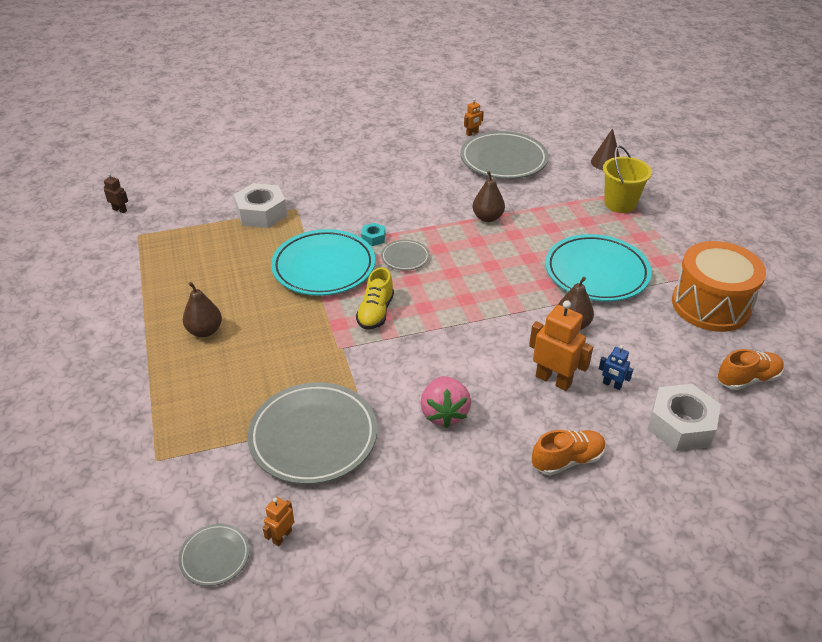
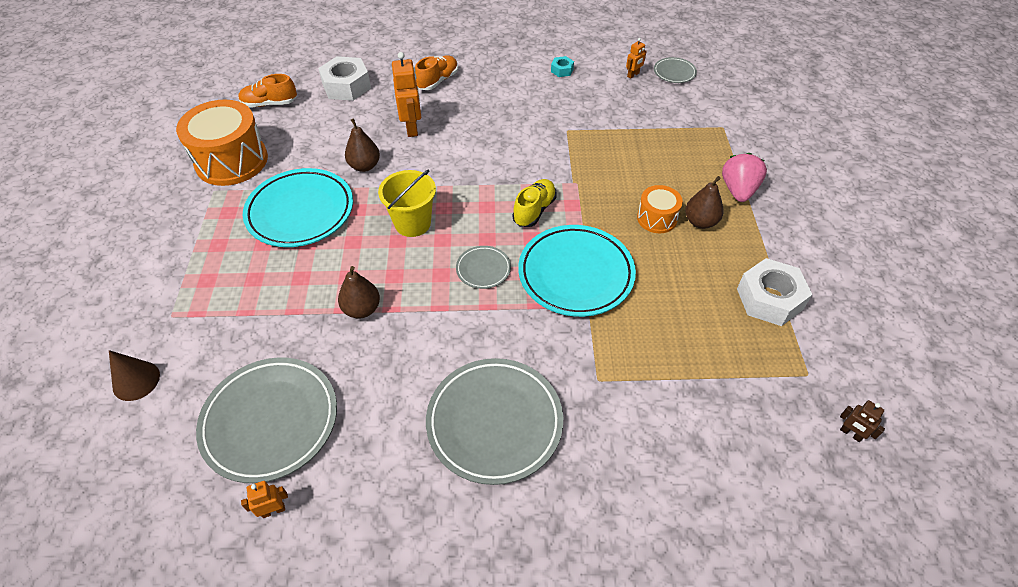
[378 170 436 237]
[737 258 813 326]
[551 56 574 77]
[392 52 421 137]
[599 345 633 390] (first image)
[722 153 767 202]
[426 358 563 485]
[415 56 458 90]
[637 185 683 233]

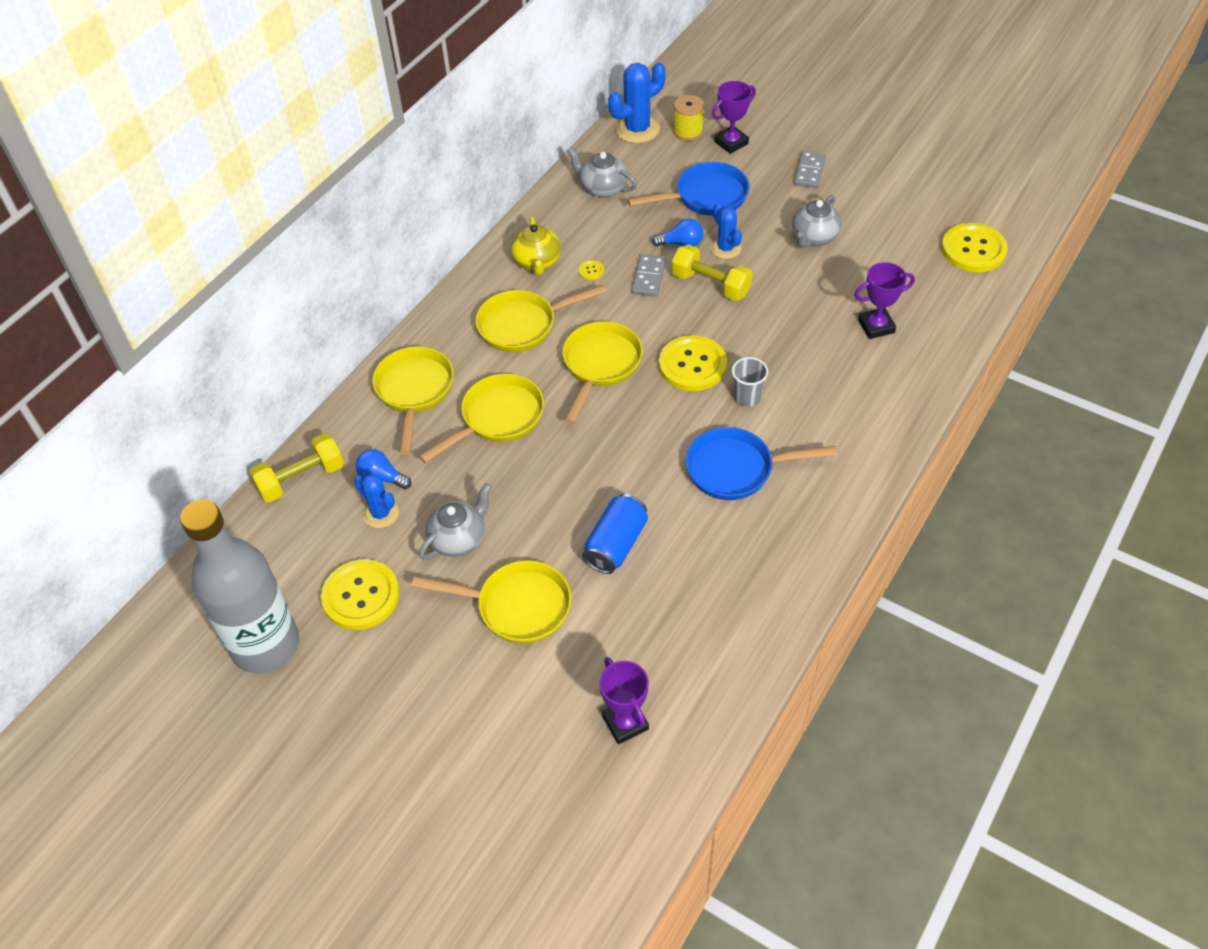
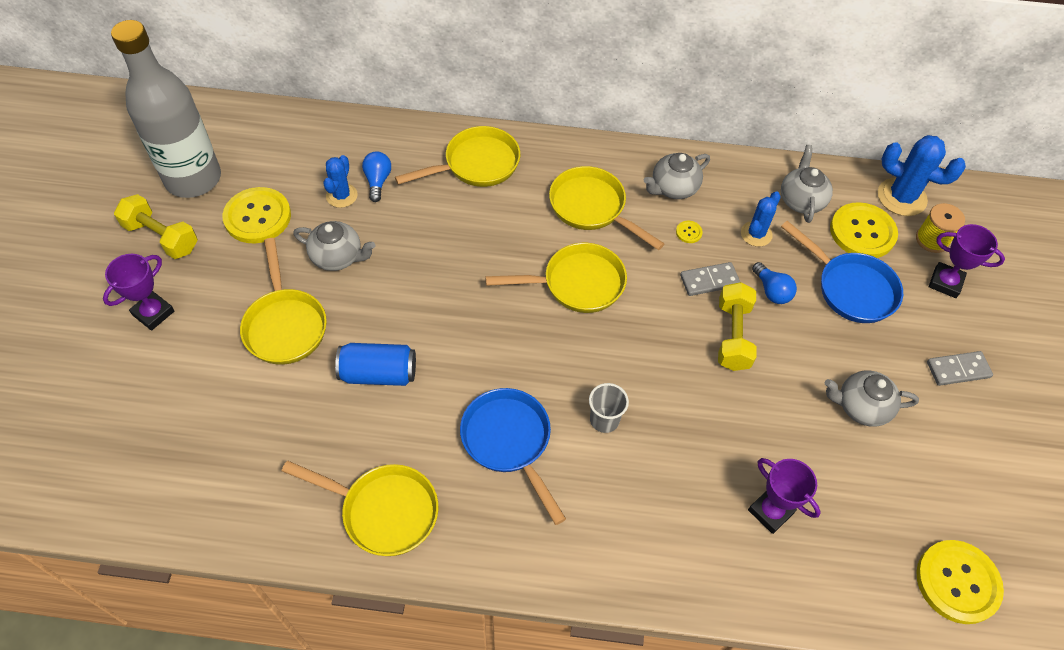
[741 191 781 247]
[644 153 710 199]
[830 202 898 258]
[282 461 438 556]
[114 194 198 259]
[103 254 174 331]

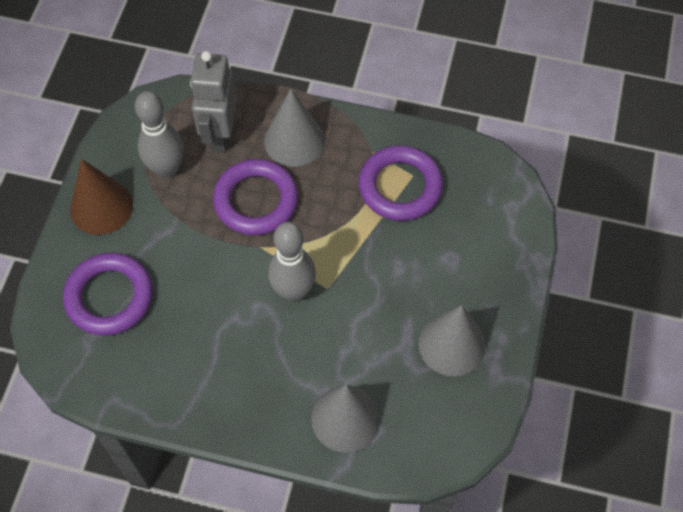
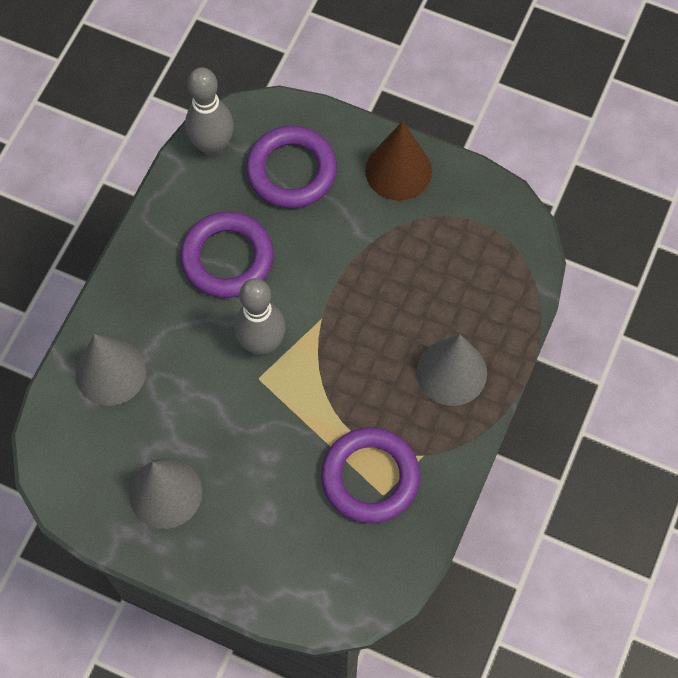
[190 51 237 153] (first image)
[185 67 234 157]
[180 212 274 298]

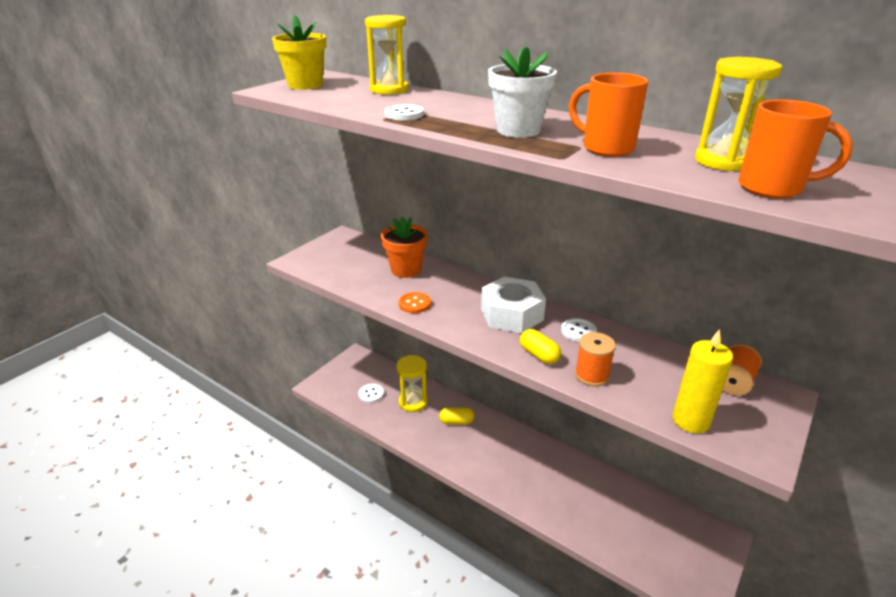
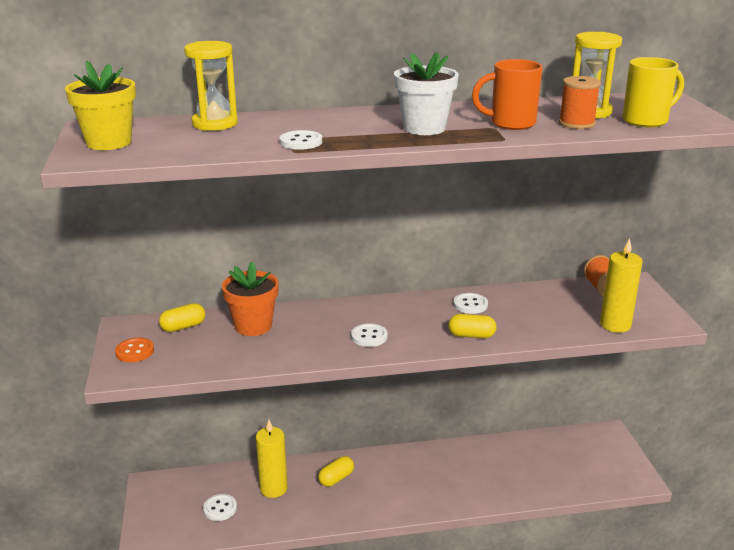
[623 57 684 127]
[481 277 546 333] (first image)
[115 338 154 362]
[559 76 601 129]
[256 420 288 498]
[159 303 206 332]
[351 323 388 347]

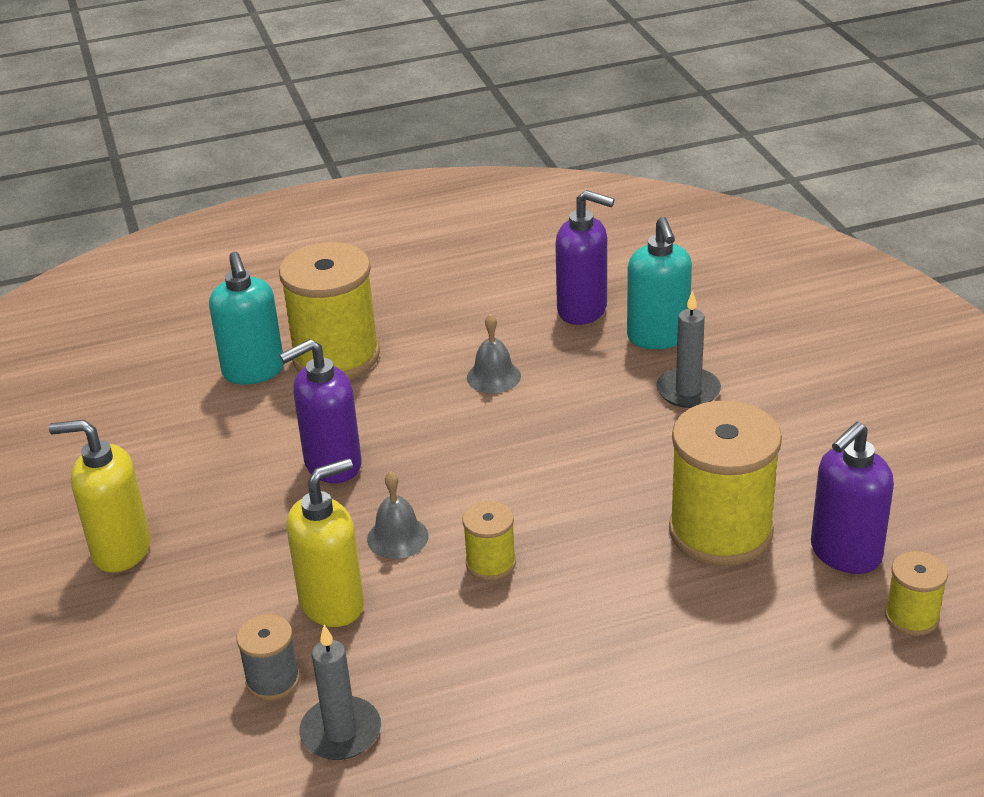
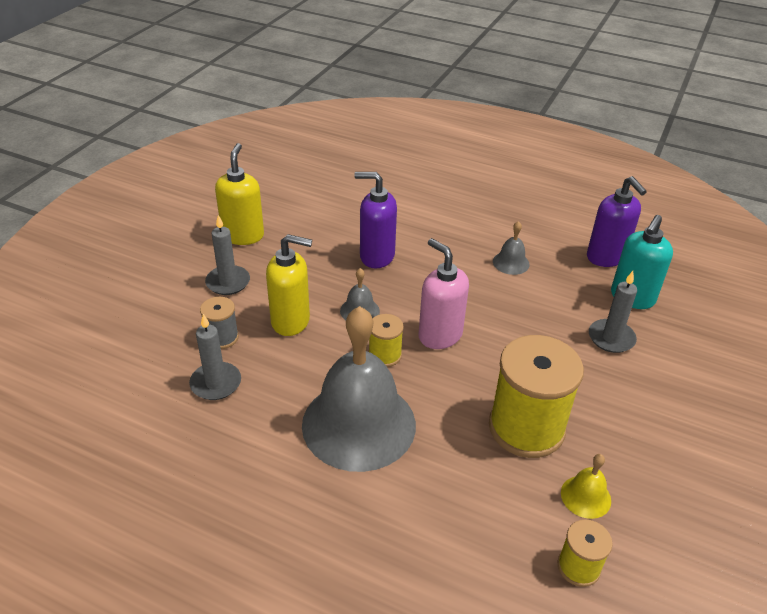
[279 242 380 379] (first image)
[209 252 284 385] (first image)
[215 143 264 245]
[561 454 611 519]
[205 215 250 295]
[419 238 469 349]
[302 306 416 472]

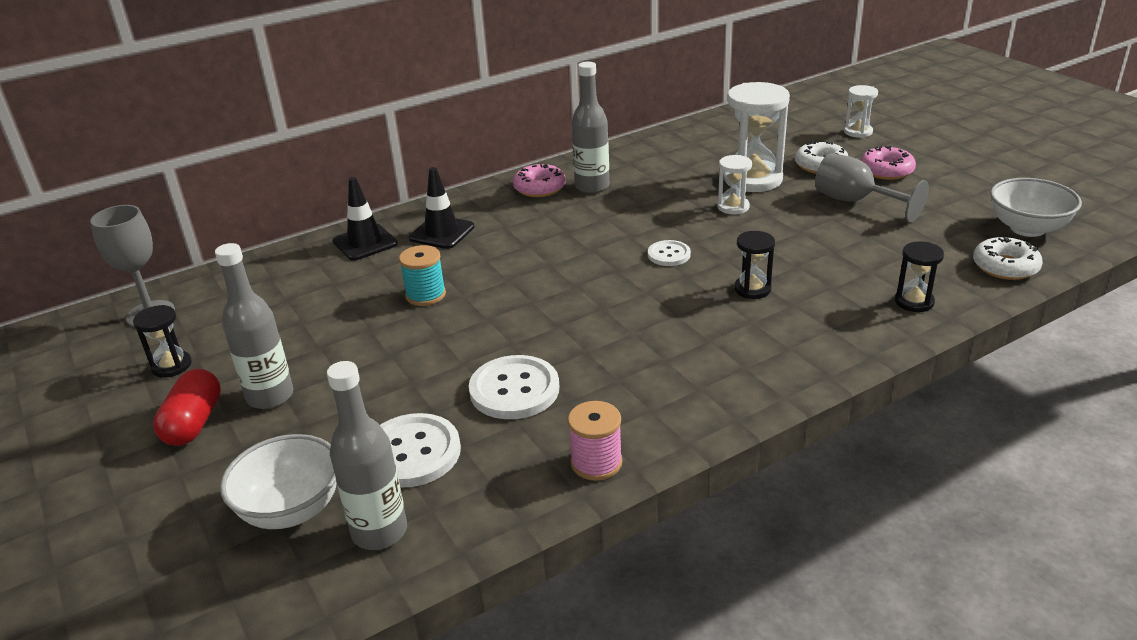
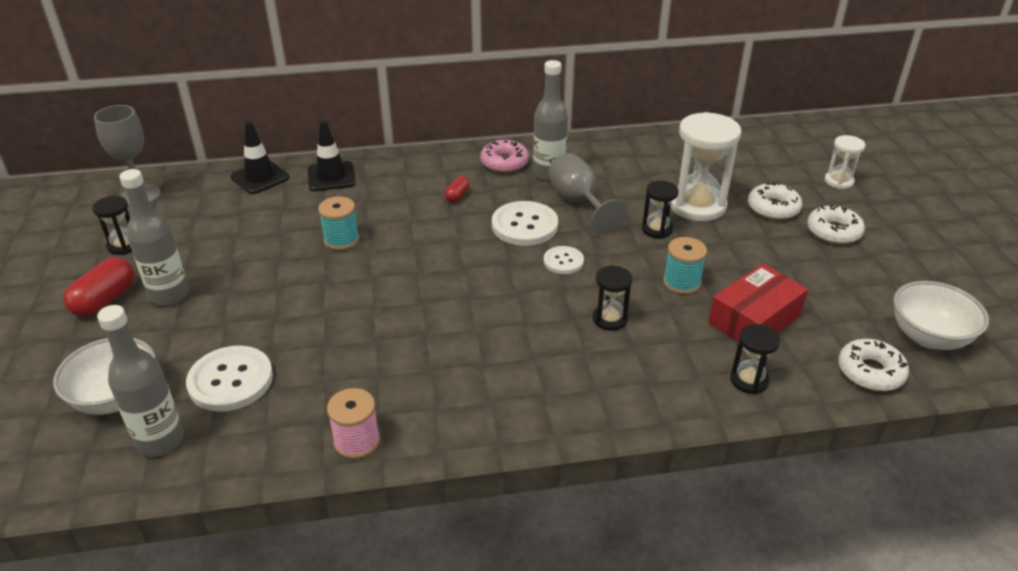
[807 205 865 244]
[548 153 627 235]
[642 181 679 238]
[230 121 290 194]
[492 201 558 246]
[445 176 470 202]
[663 237 707 294]
[708 264 808 342]

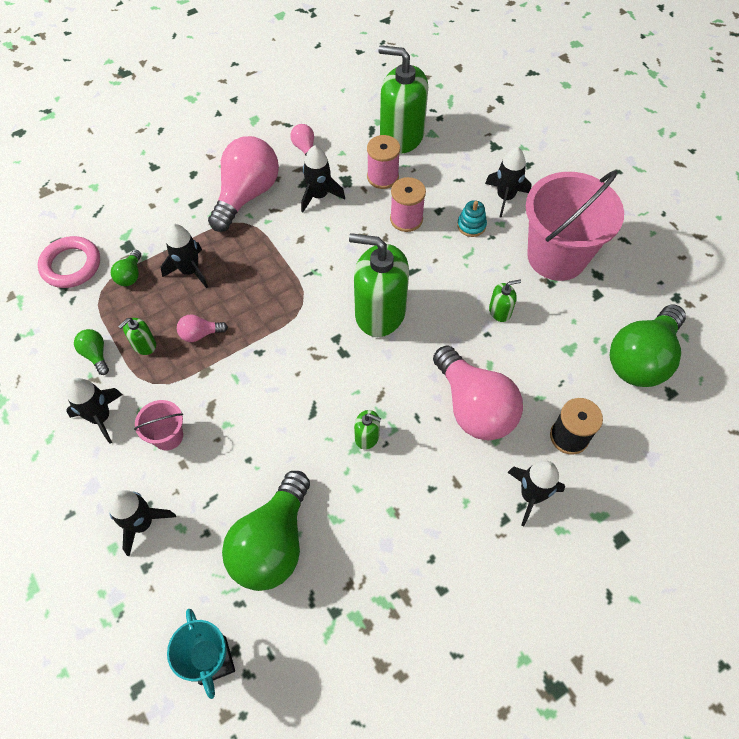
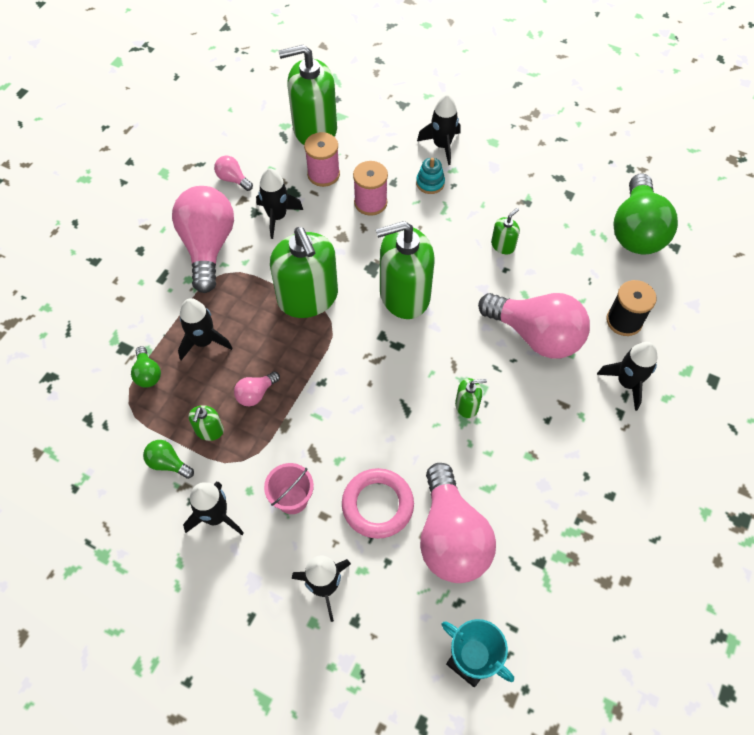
[526 171 624 281] (first image)
[342 468 414 539]
[420 463 496 583]
[270 227 338 318]

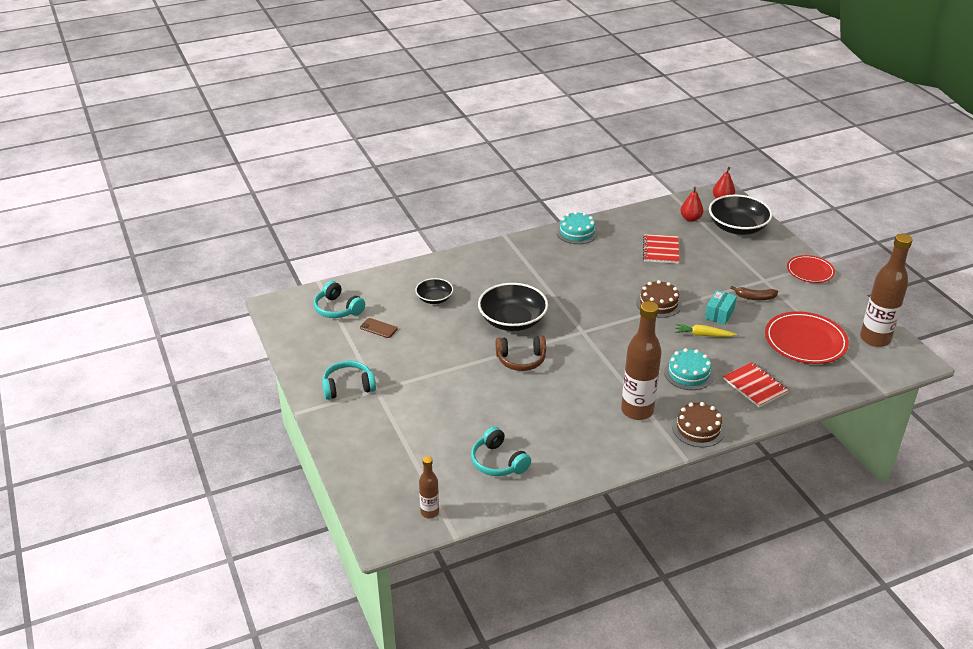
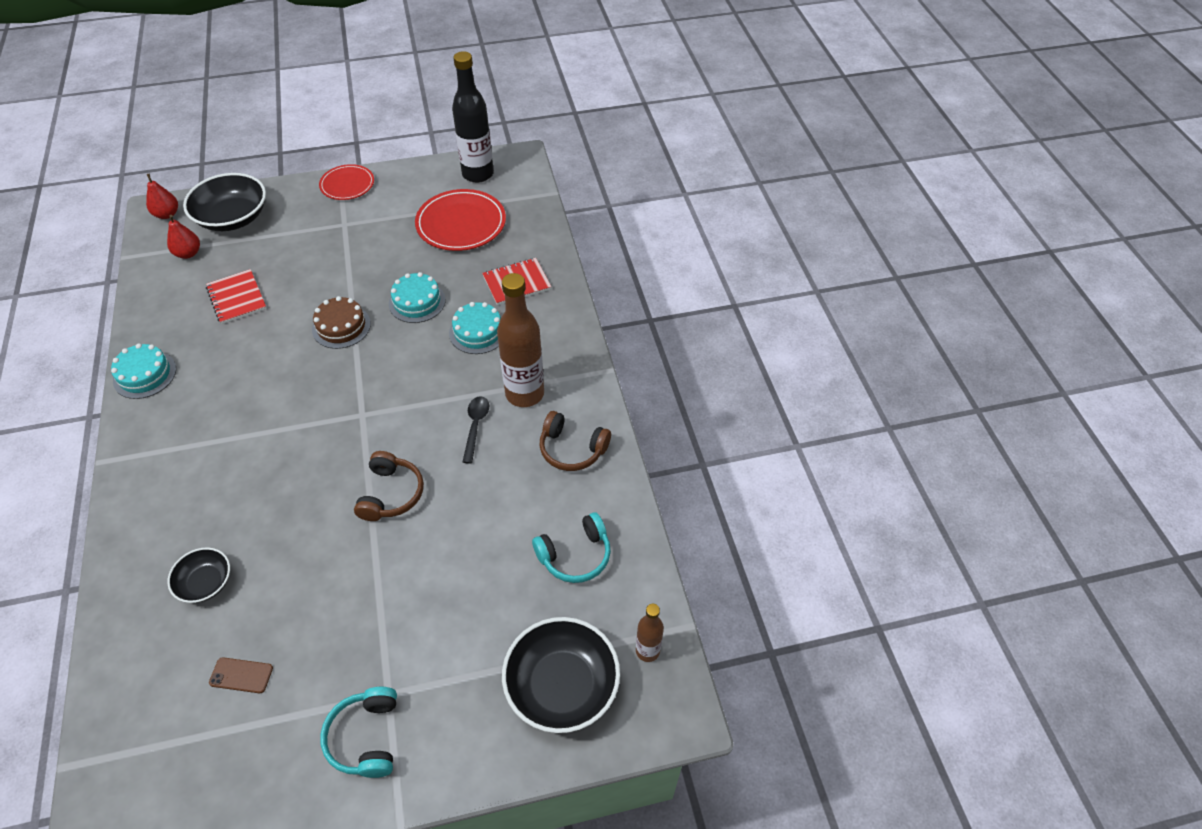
[206 269 267 324]
[452 51 494 183]
[314 281 365 318] (first image)
[502 617 620 733]
[730 286 778 300] (first image)
[705 290 737 325] (first image)
[209 657 273 693]
[389 272 445 323]
[672 402 725 447] (first image)
[463 396 489 464]
[540 411 611 471]

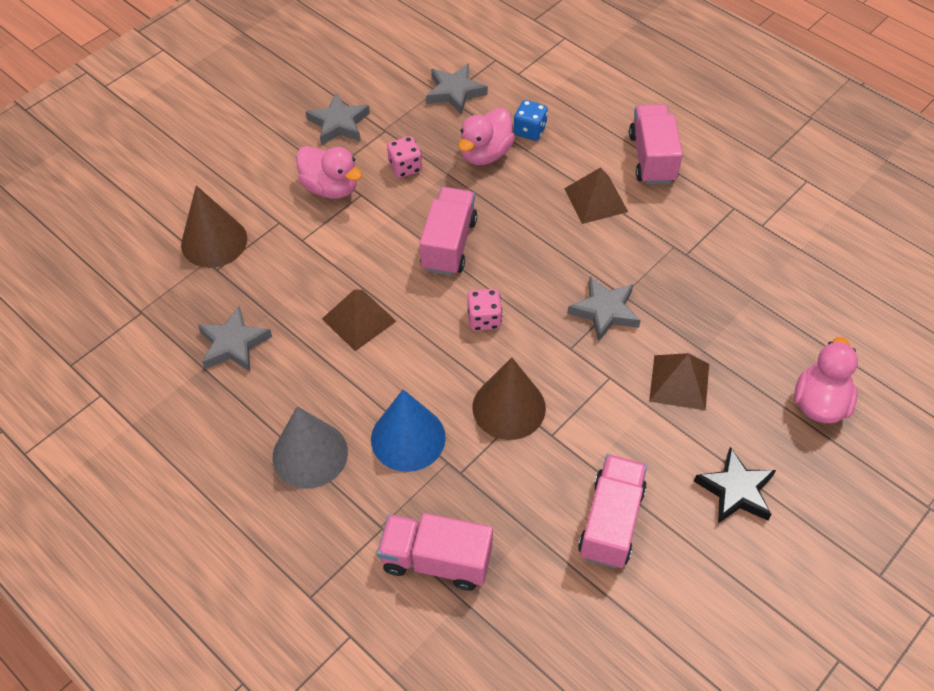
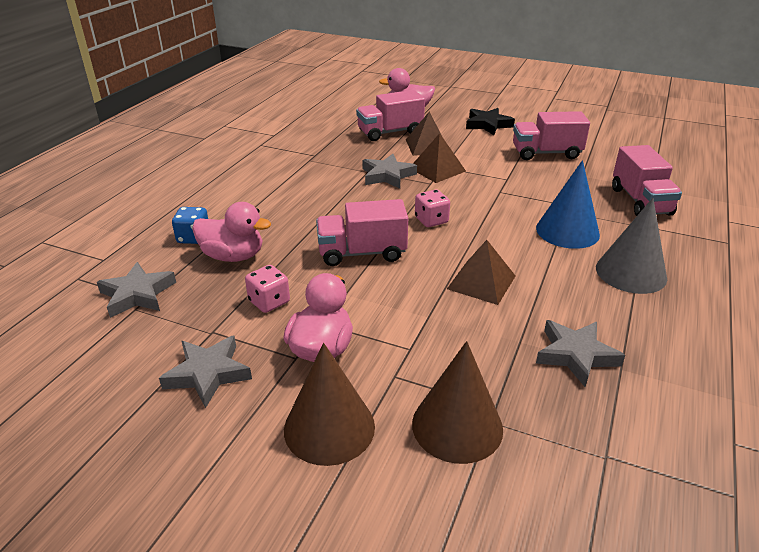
[356 90 425 141]
[413 133 466 183]
[284 343 375 466]

